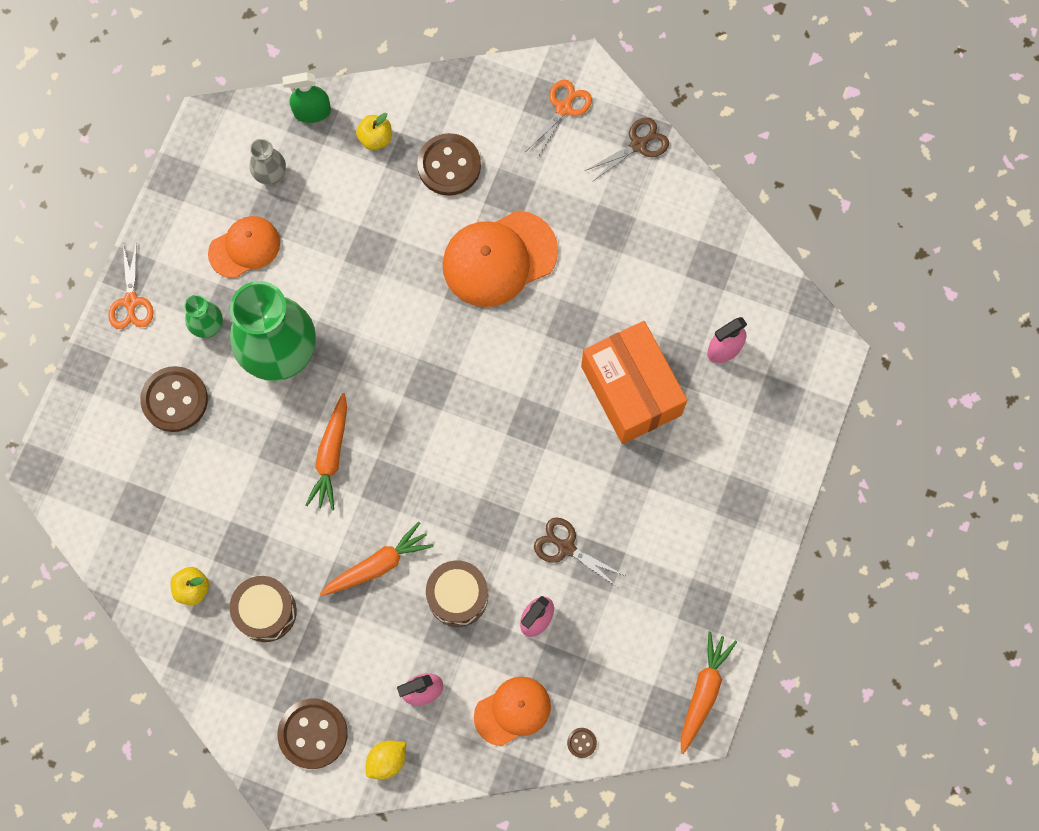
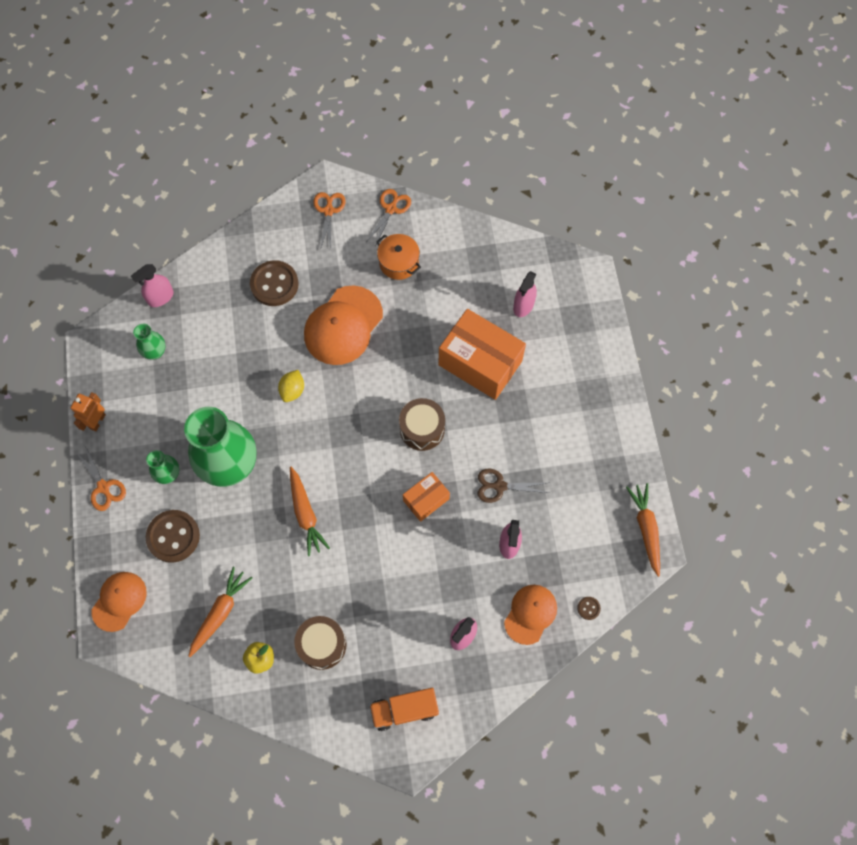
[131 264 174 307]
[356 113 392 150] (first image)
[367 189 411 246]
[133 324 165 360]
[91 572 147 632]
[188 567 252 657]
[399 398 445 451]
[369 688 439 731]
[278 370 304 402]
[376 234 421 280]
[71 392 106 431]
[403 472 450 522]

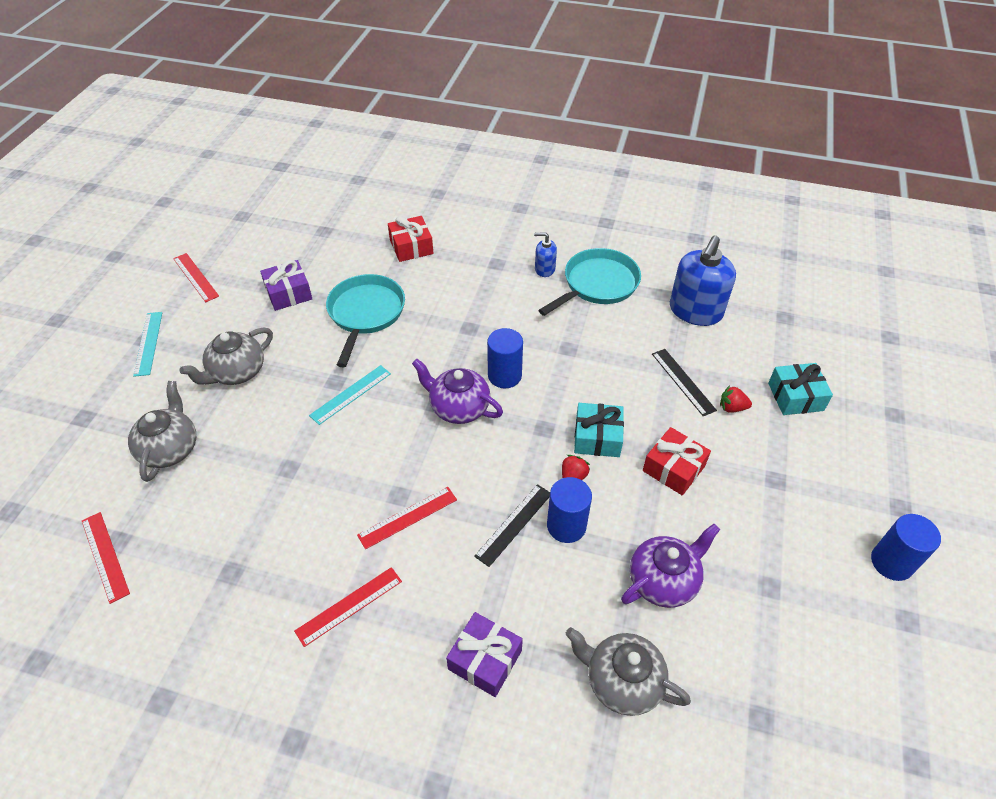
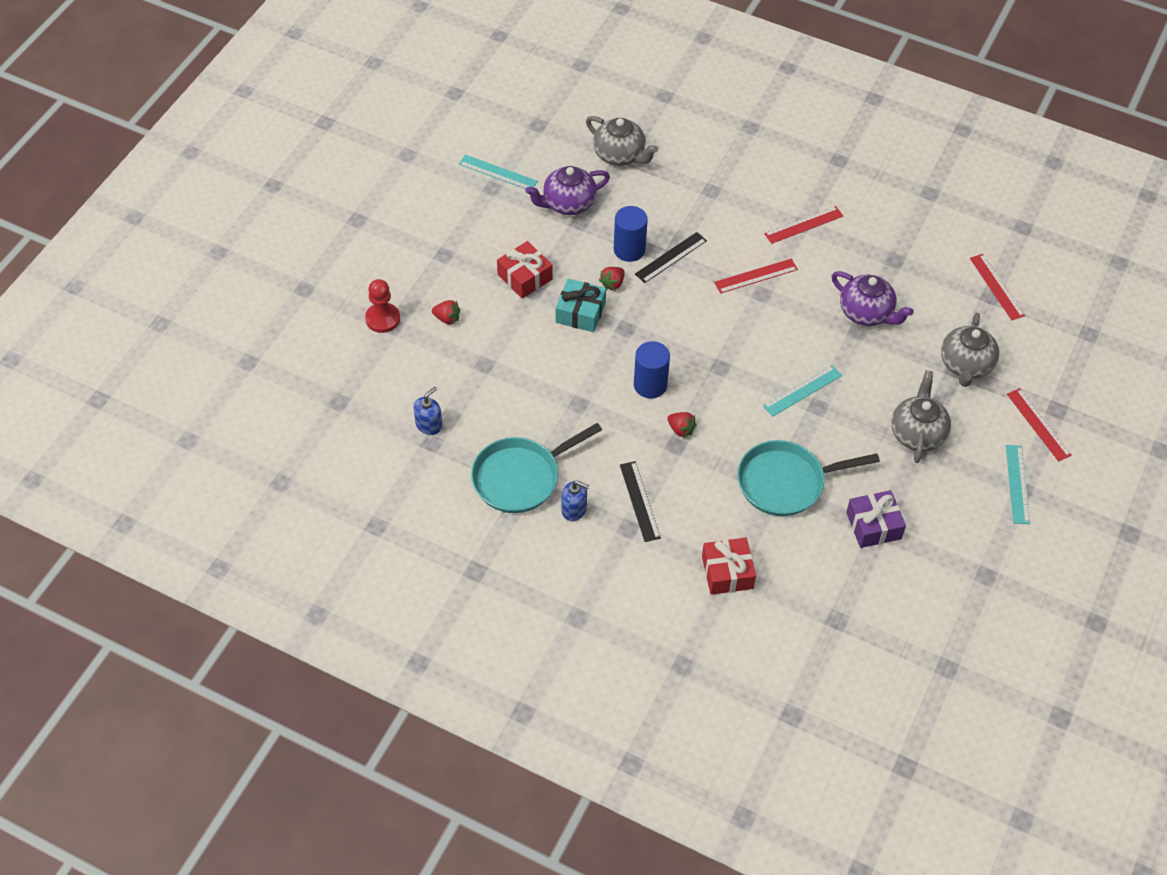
[414 387 442 435]
[1007 388 1072 462]
[737 440 880 516]
[891 370 951 463]
[620 461 661 542]
[832 271 914 326]
[365 279 400 333]
[871 514 941 581] (first image)
[446 612 523 697] (first image)
[459 155 538 189]
[667 412 697 438]

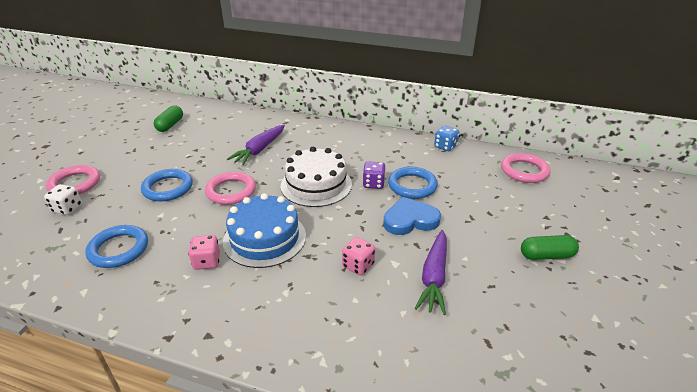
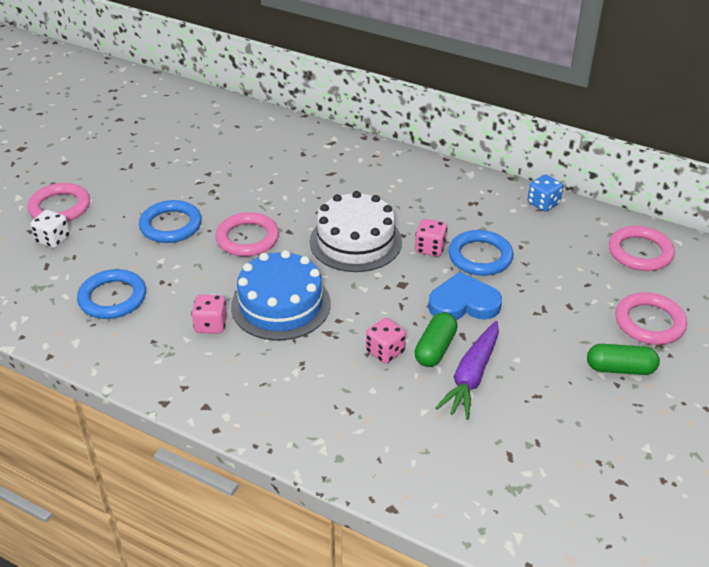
[414 312 457 367]
[227 125 285 165] (first image)
[415 219 447 256]
[615 292 687 345]

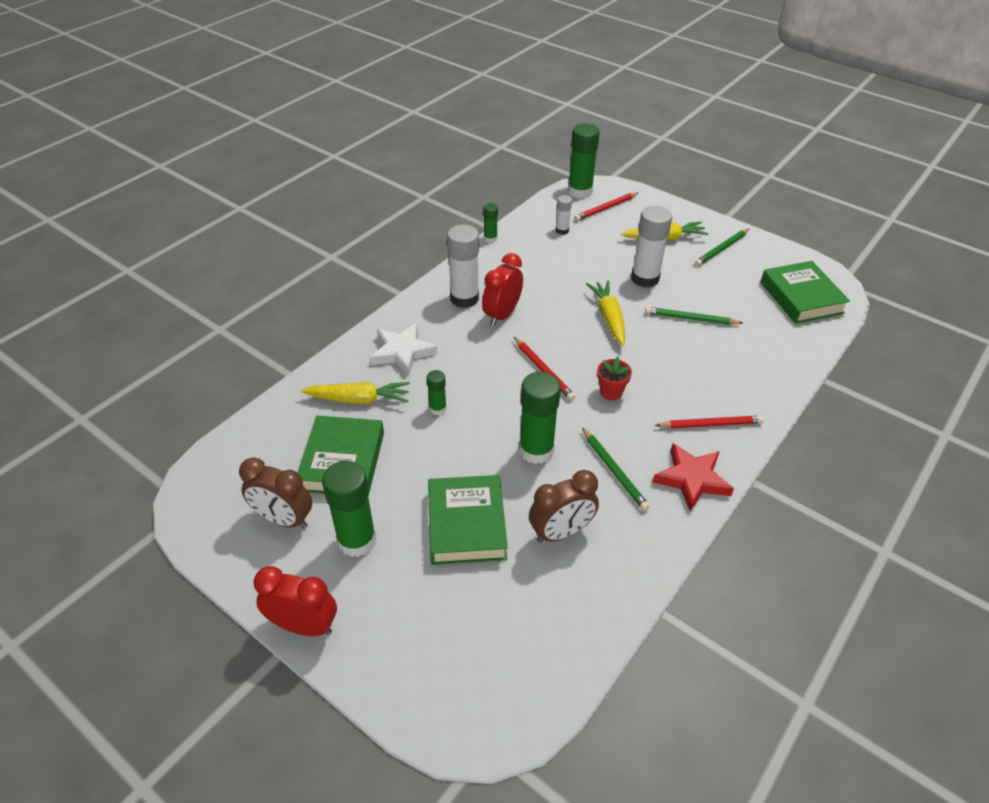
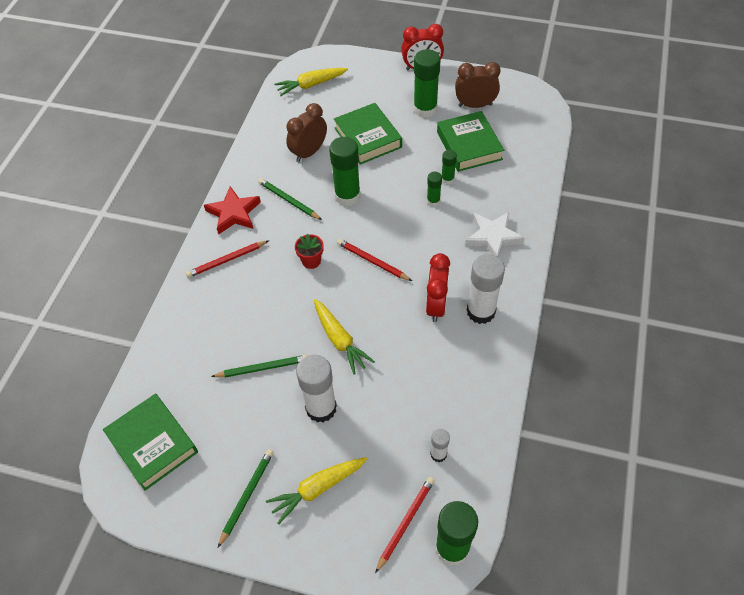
[442 150 457 185]
[274 68 348 96]

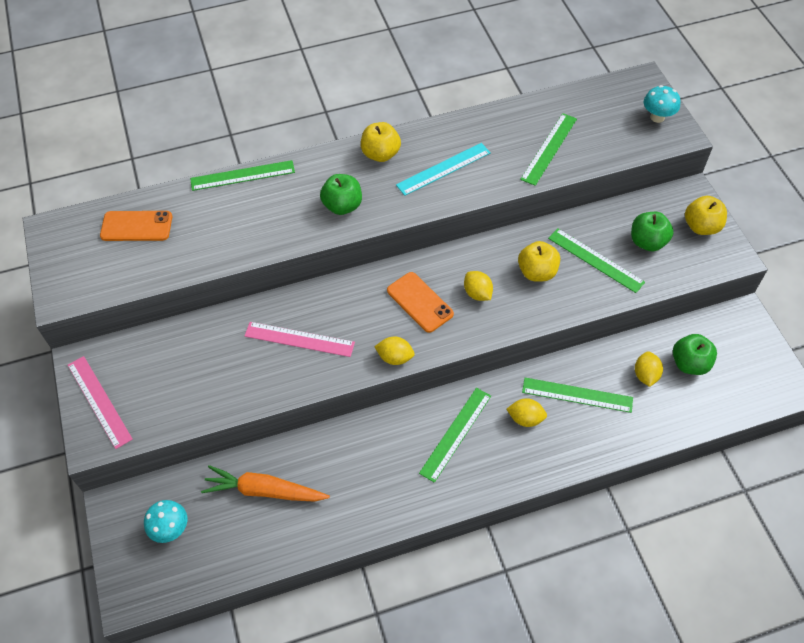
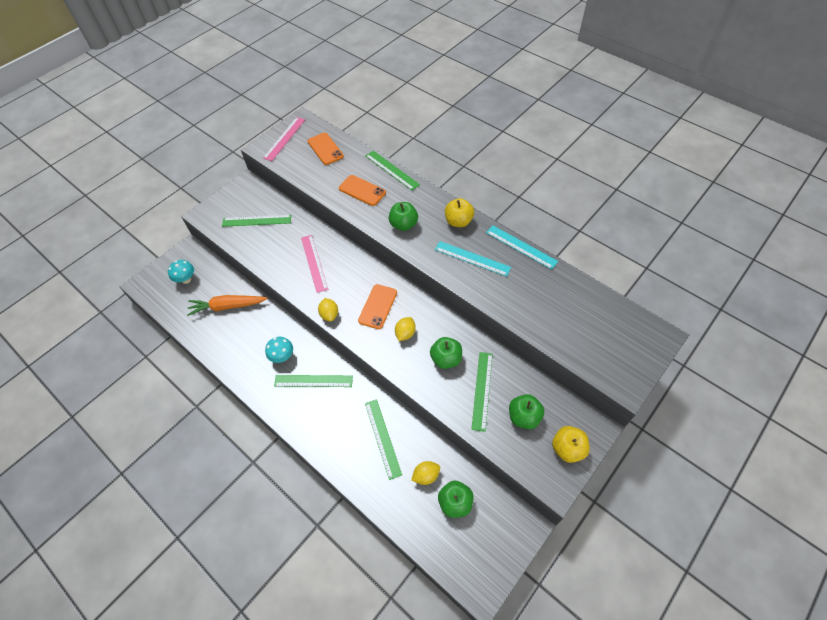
[265 337 293 363]
[222 215 291 227]
[430 337 462 369]
[263 117 305 161]
[506 398 547 427] (first image)
[187 295 268 316]
[339 175 386 206]
[486 225 558 270]

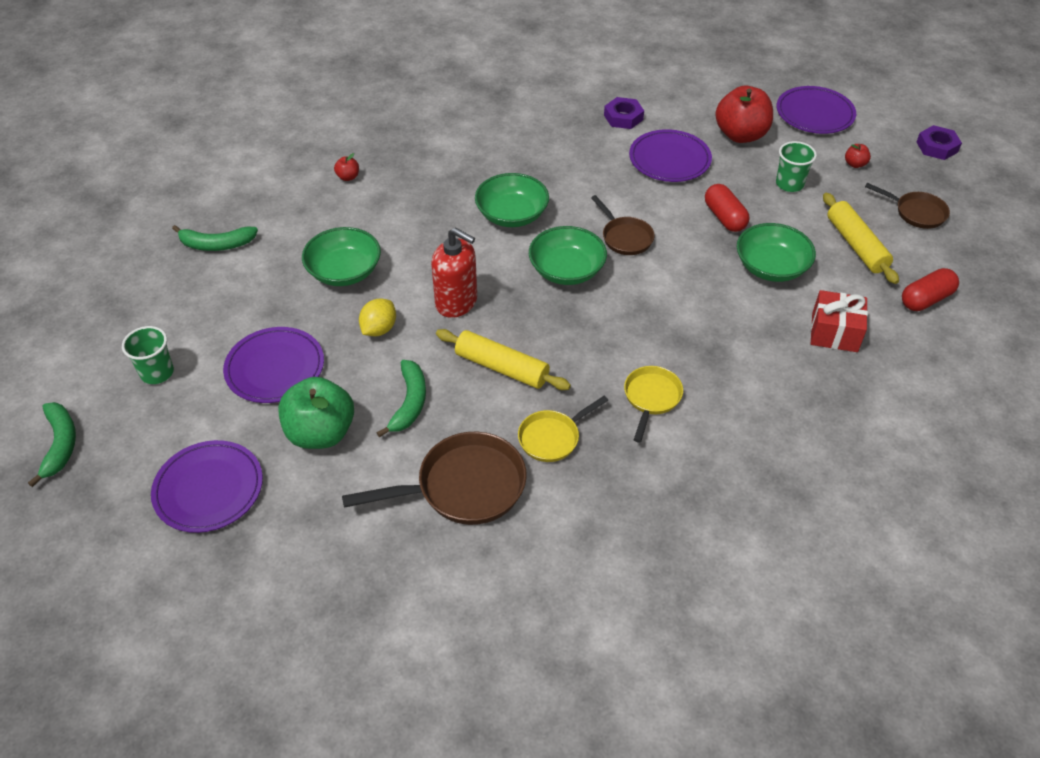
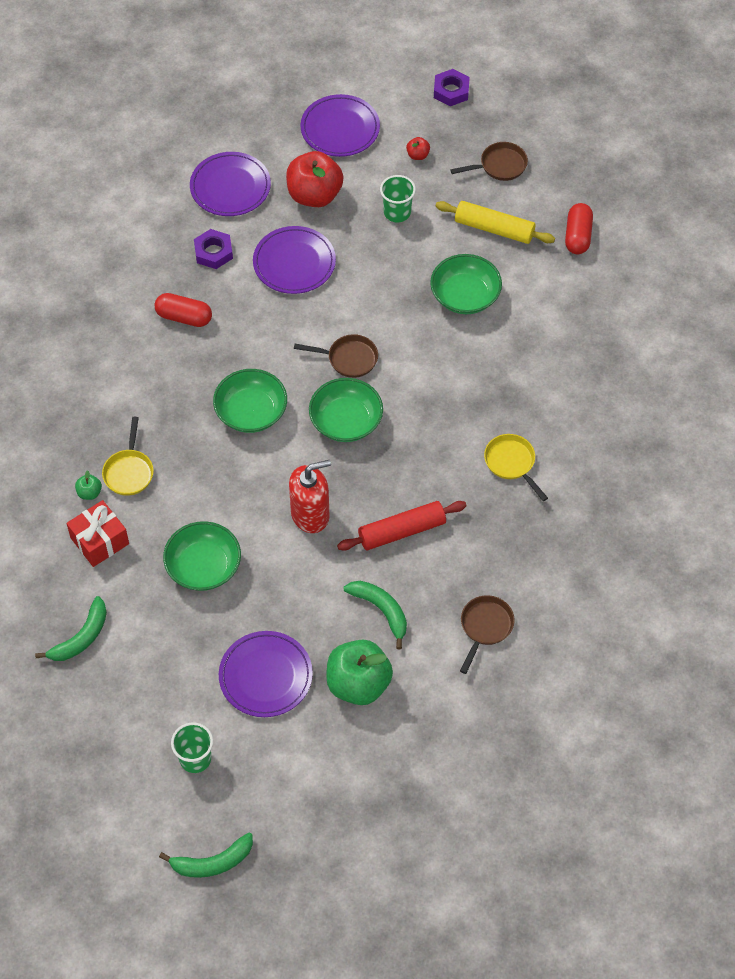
[75 470 102 500]
[154 293 212 327]
[66 500 129 567]
[359 299 396 336] (first image)
[337 501 467 551]
[102 417 154 496]
[159 833 253 878]
[460 595 515 674]
[190 152 271 216]

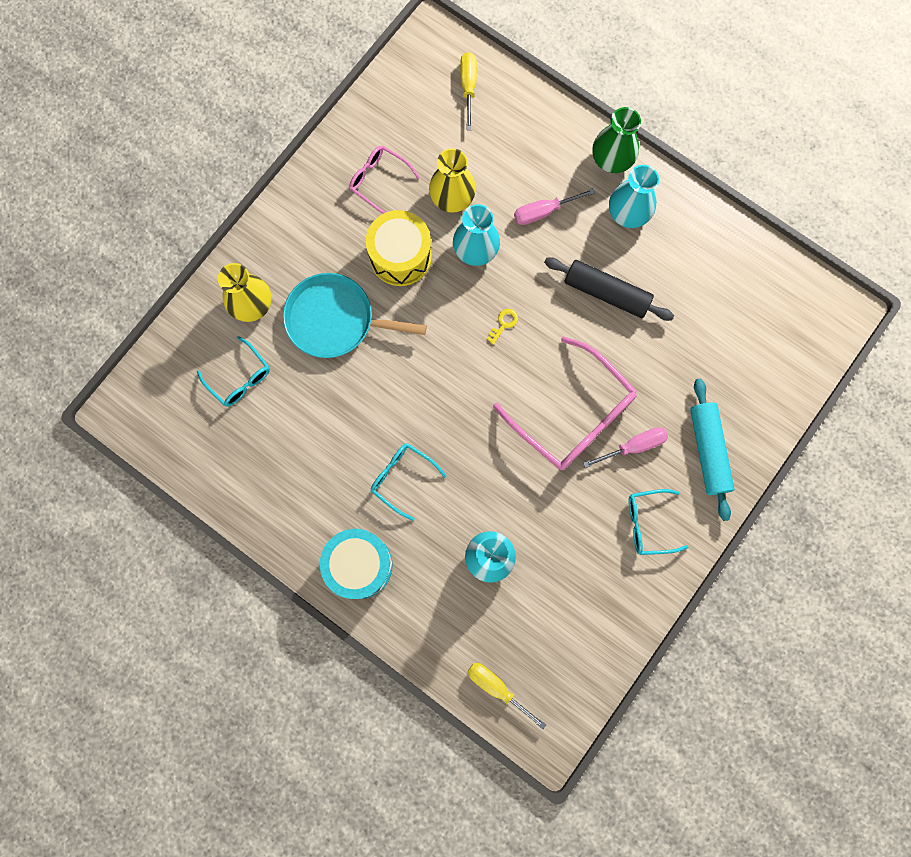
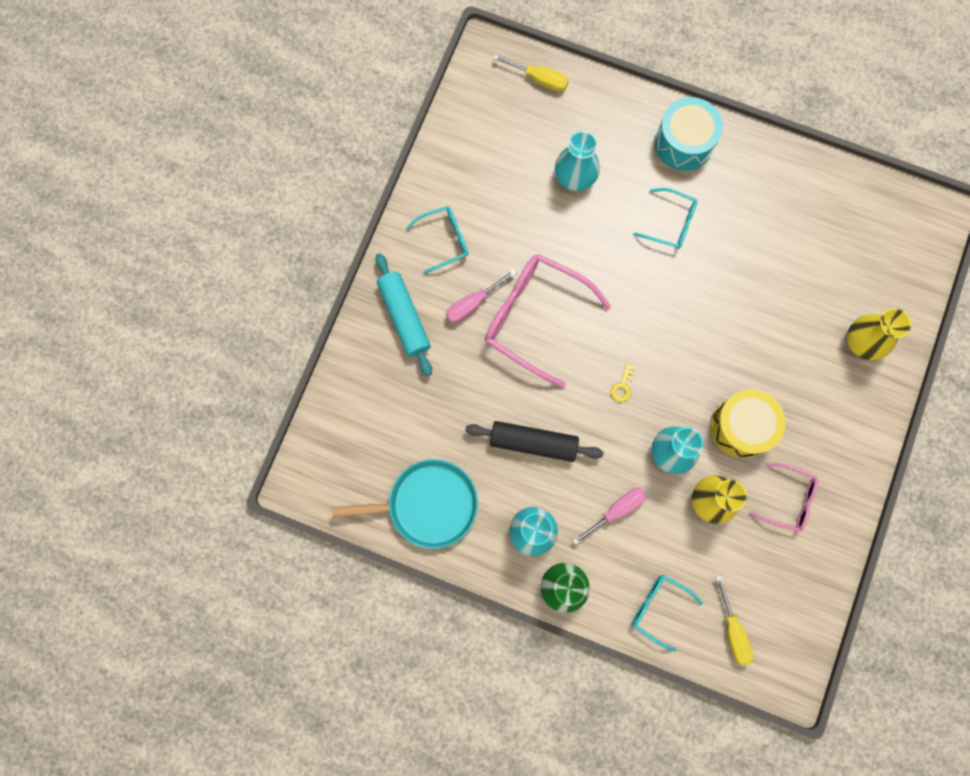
[332 459 478 549]
[632 575 703 652]

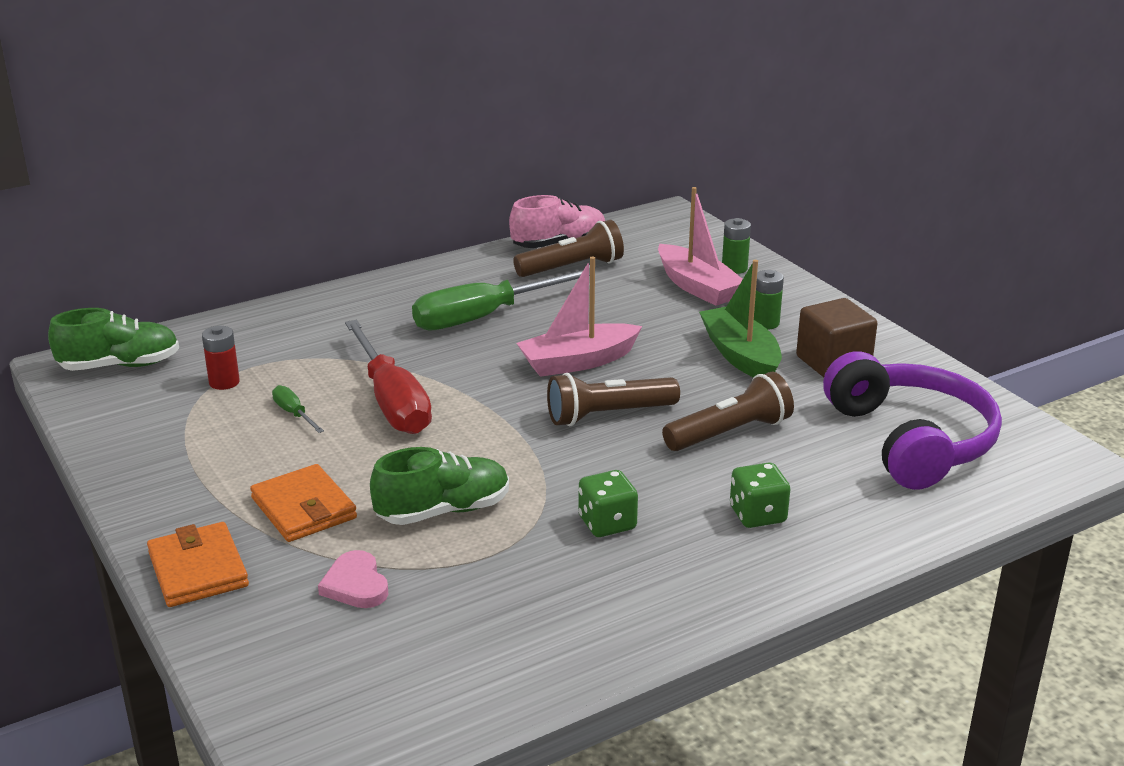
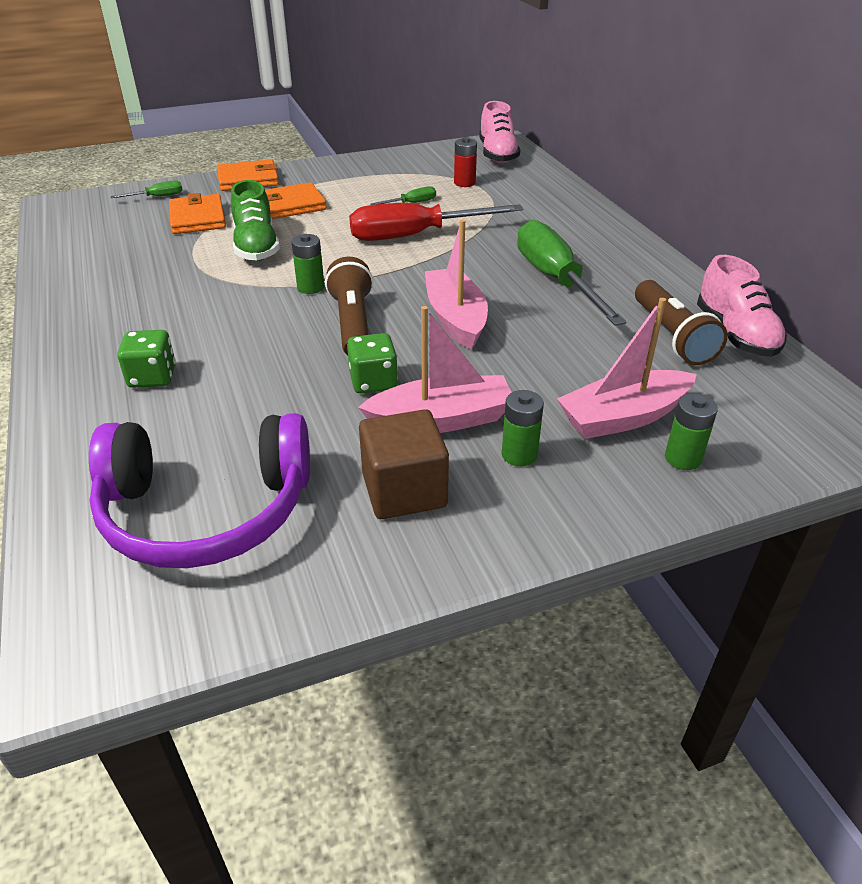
[358 306 512 433]
[479 101 520 163]
[662 372 794 451] (first image)
[347 333 398 393]
[169 193 226 234]
[111 180 183 198]
[291 234 324 294]

